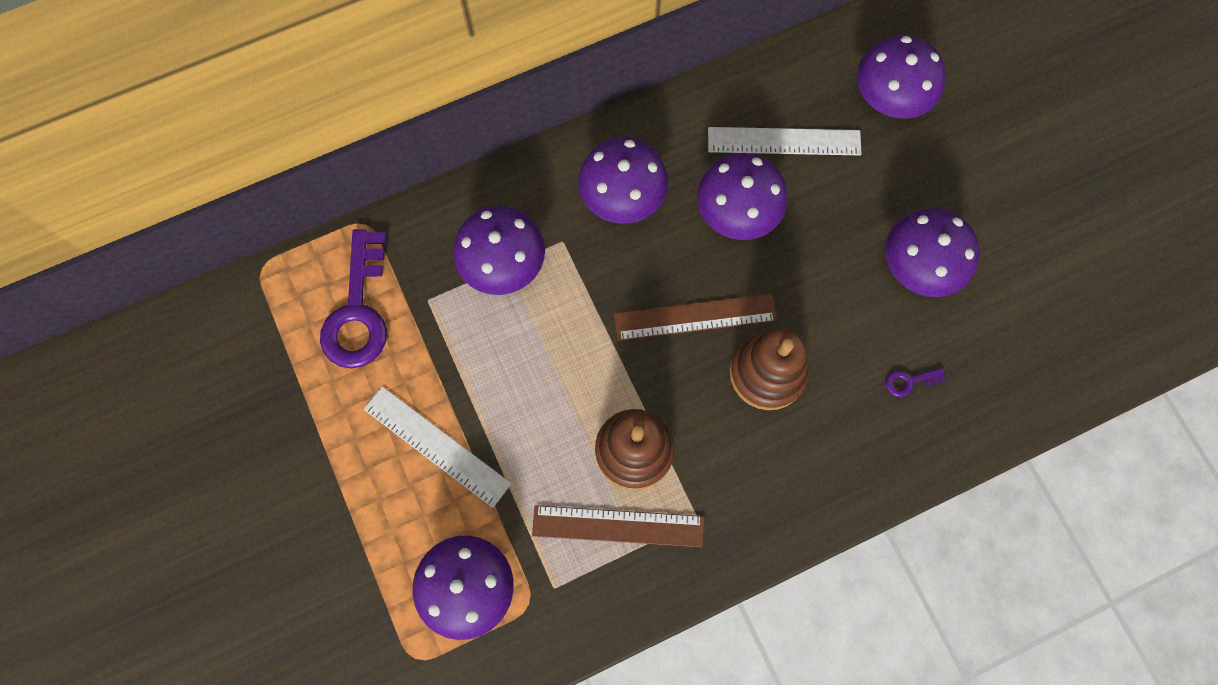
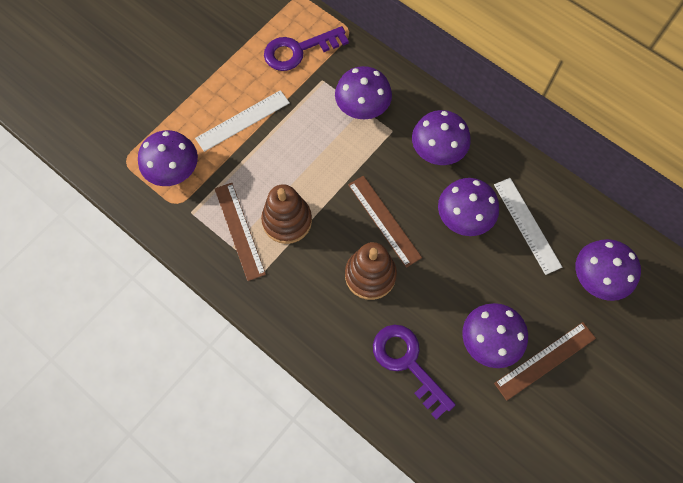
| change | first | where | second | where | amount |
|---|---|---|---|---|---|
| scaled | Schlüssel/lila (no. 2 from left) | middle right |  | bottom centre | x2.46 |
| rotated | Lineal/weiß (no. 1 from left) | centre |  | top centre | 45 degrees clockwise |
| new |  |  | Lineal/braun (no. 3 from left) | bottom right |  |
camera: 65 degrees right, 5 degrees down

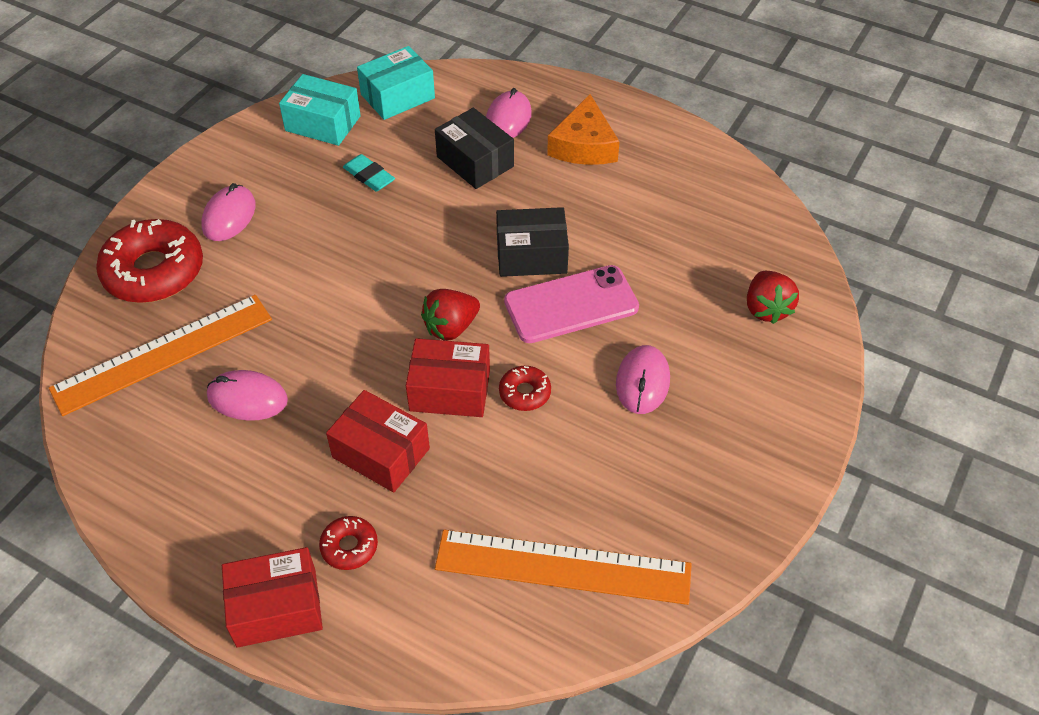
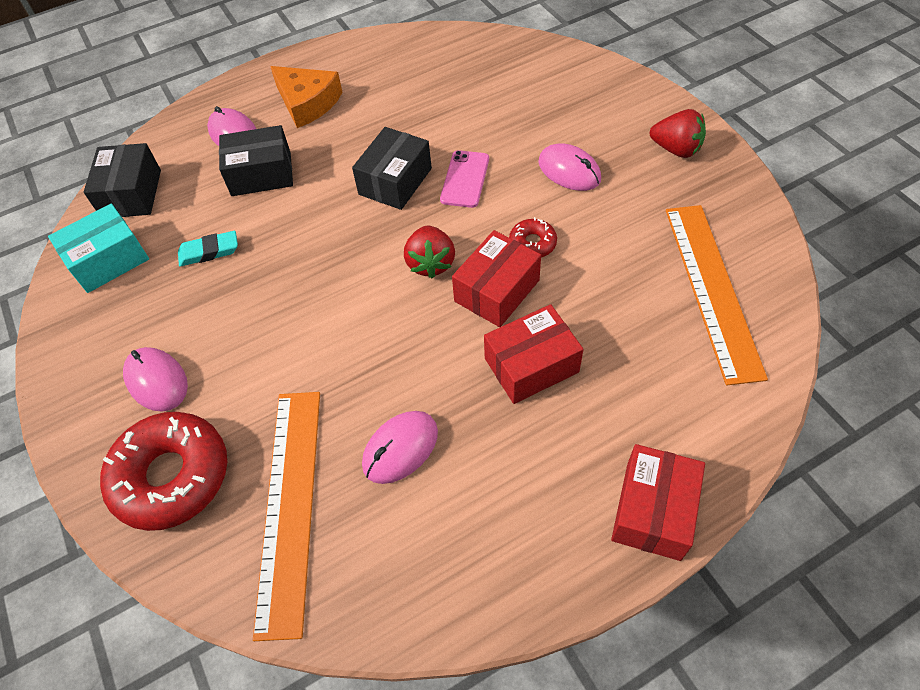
| change | first | where | second | where | amount |
|---|---|---|---|---|---|
| repainted | Schachtel/türkis (no. 2 from left) | top centre | Schachtel/schwarz (no. 1 from left) | top left |  |
| scaled | Handy/rosa | centre |  | top centre | x0.64 |
| shifted | Erdbeere/rot (no. 2 from left) | middle right |  | top right |  |
| gone | Donut/rot (no. 2 from left) | bottom centre |  |  |  |
| rotated | Lineal/orange (no. 2 from left) | bottom centre |  | middle right | 45 degrees counterclockwise |
camera: 55 degrees left, 5 degrees up

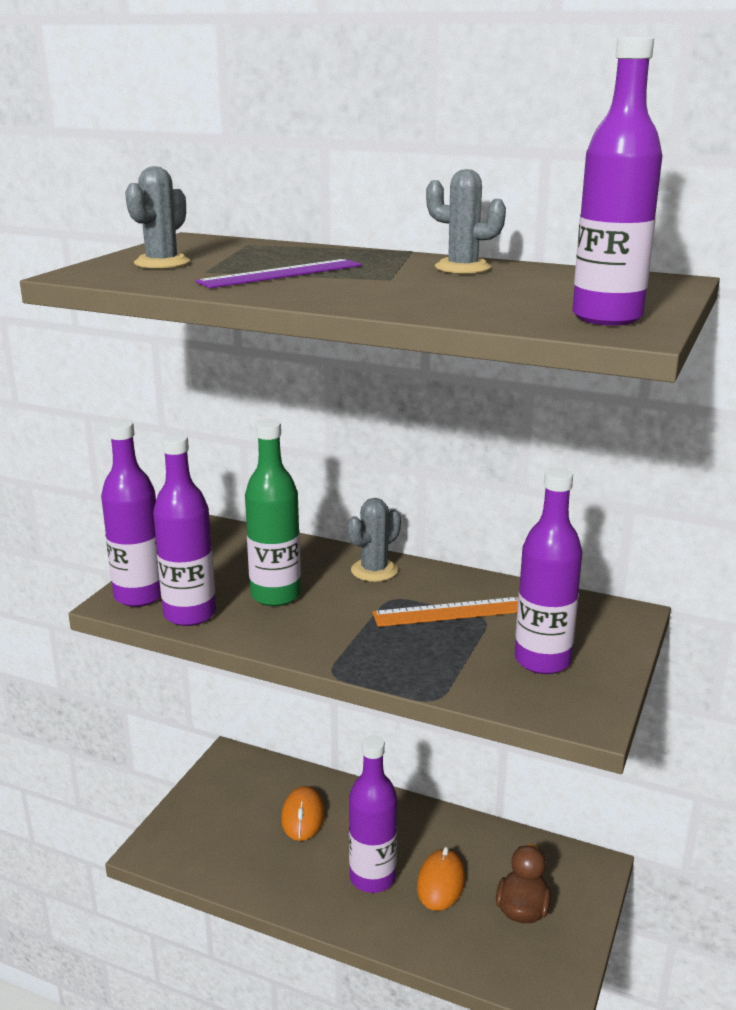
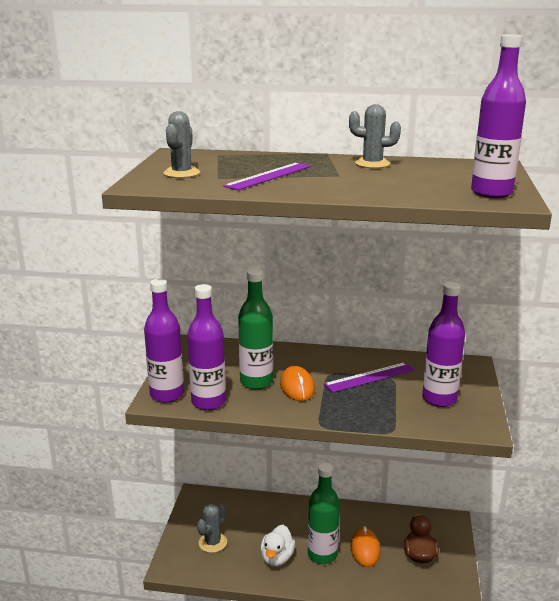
| change | first | where | second | where | amount |
|---|---|---|---|---|---|
| shifted | Kaktus/grau (no. 2 from left) | centre |  | bottom centre |  |
| repainted | Lineal/orange | centre | Lineal/lila (no. 2 from left) | centre |  |
| repainted | Flasche/lila (no. 3 from left) | bottom centre | Flasche/grün (no. 2 from left) | bottom centre |  |
| shifted | Computermaus/orange (no. 1 from left) | bottom centre |  | centre |  |
| new |  |  | Ente/weiß | bottom centre |  |
camera: 15 degrees left, 0 degrees up

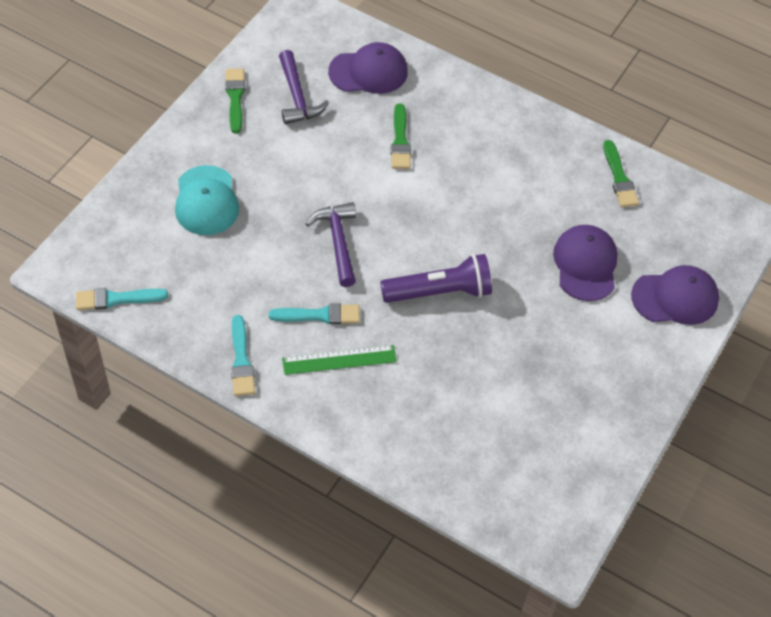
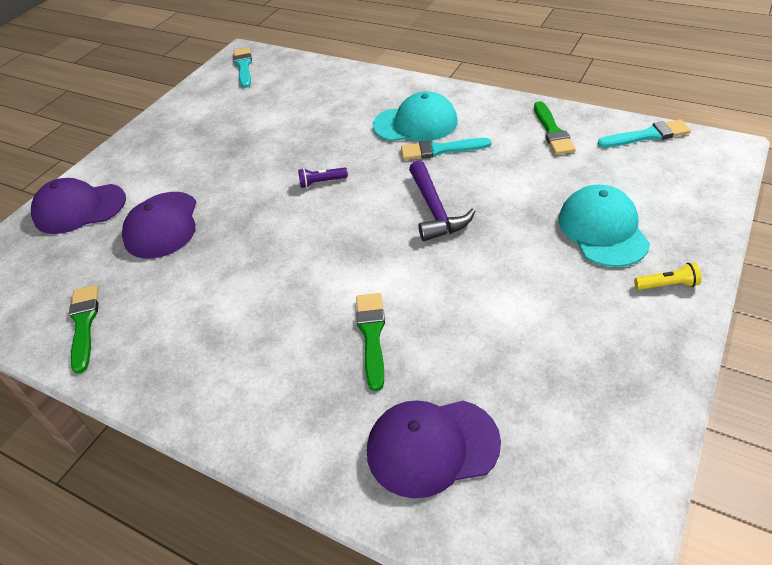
| change | first | where | second | where | amount |
|---|---|---|---|---|---|
| gone | Hammer/lila (no. 1 from left) | top centre |  |  |  |
| shifted | Pinsel/grün (no. 1 from left in the first image) | top left | Pinsel/grün (no. 3 from left) | top right |  |
| scaled | Taschenlampe/lila | centre |  | top centre | x0.43 |
| shifted | Pinsel/türkis (no. 2 from left in the first image) | middle left | Pinsel/türkis (no. 1 from left) | top left |  |
| swapped | Lineal/grün | centre | Kappe/türkis (no. 1 from left) | top centre |  |
| new |  |  | Taschenlampe/gelb | middle right |  |
camera: 175 degrees left, 10 degrees down

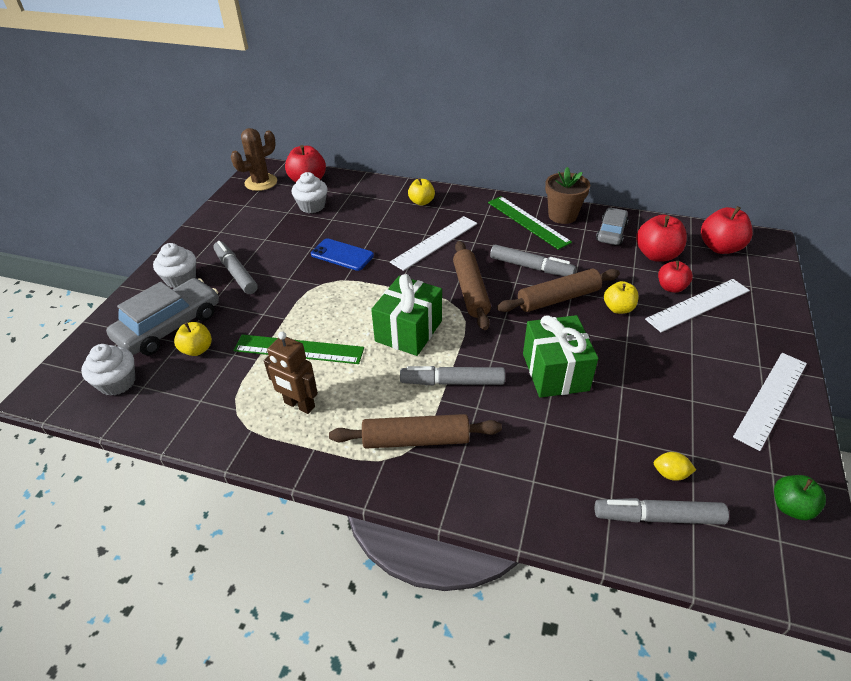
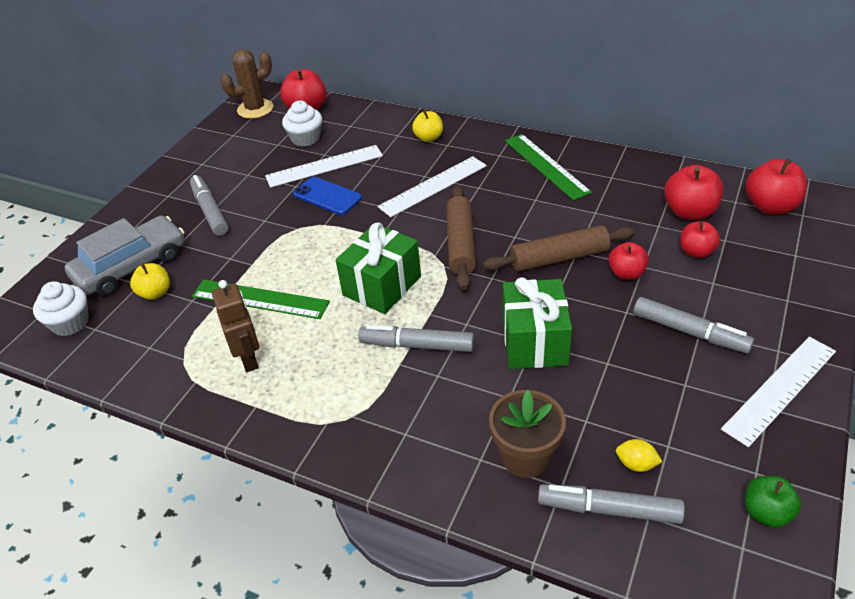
| change | first | where | second | where | amount |
|---|---|---|---|---|---|
| shifted | Blumentopf/braun | top centre |  | bottom centre |  |
| gone | Auto/grau (no. 2 from left) | top right |  |  |  |
| gone | Muffin/weiß (no. 2 from left) | middle left |  |  |  |
| shifted | Filzstift/grau (no. 3 from left in the first image) | centre | Filzstift/grau (no. 4 from left) | middle right |  |
| shifted | Lineal/weiß (no. 2 from left in the first image) | middle right | Lineal/weiß (no. 1 from left) | top centre |  |
| repainted | Apfel/gelb (no. 3 from left) | middle right | Apfel/rot (no. 2 from left) | middle right |  |
| rotated | Roboter/braun | centre |  | middle left | 150 degrees counterclockwise |
| gone | Nudelholz/braun (no. 1 from left) | centre |  |  |  |
camera: 10 degrees right, 0 degrees up

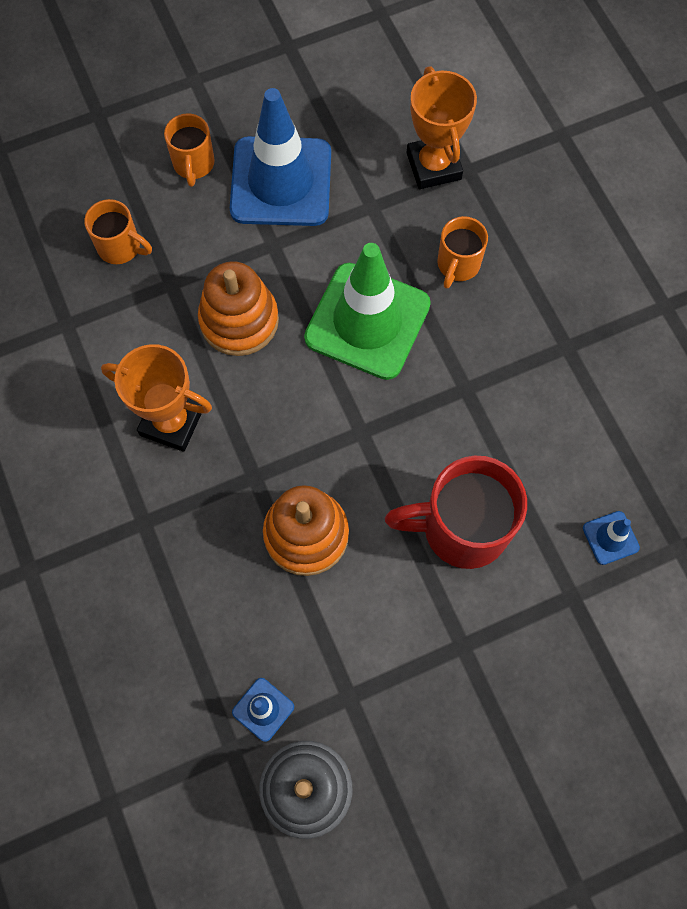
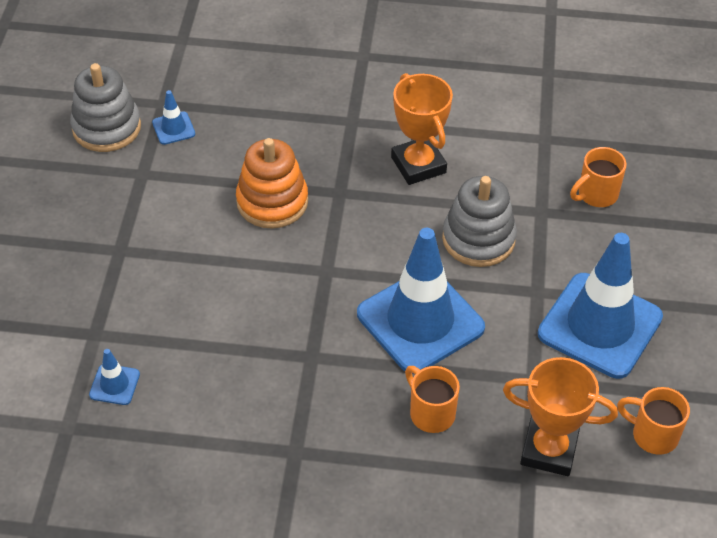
| change | first | where | second | where | amount |
|---|---|---|---|---|---|
| shifted | Tasse/orange (no. 2 from left in the first image) | top left | Tasse/orange (no. 3 from left) | bottom right |  |
| repainted | Leitkegel/grün | centre | Leitkegel/blau (no. 3 from left) | centre |  |
| repainted | Stapelspielzeug/orange (no. 1 from left) | centre | Stapelspielzeug/grau (no. 2 from left) | middle right |  |
| rotated | Pokal/orange (no. 1 from left) | middle left |  | top centre | 75 degrees counterclockwise |
| gone | Tasse/rot | centre |  |  |  |
camera: 120 degrees right, 20 degrees down

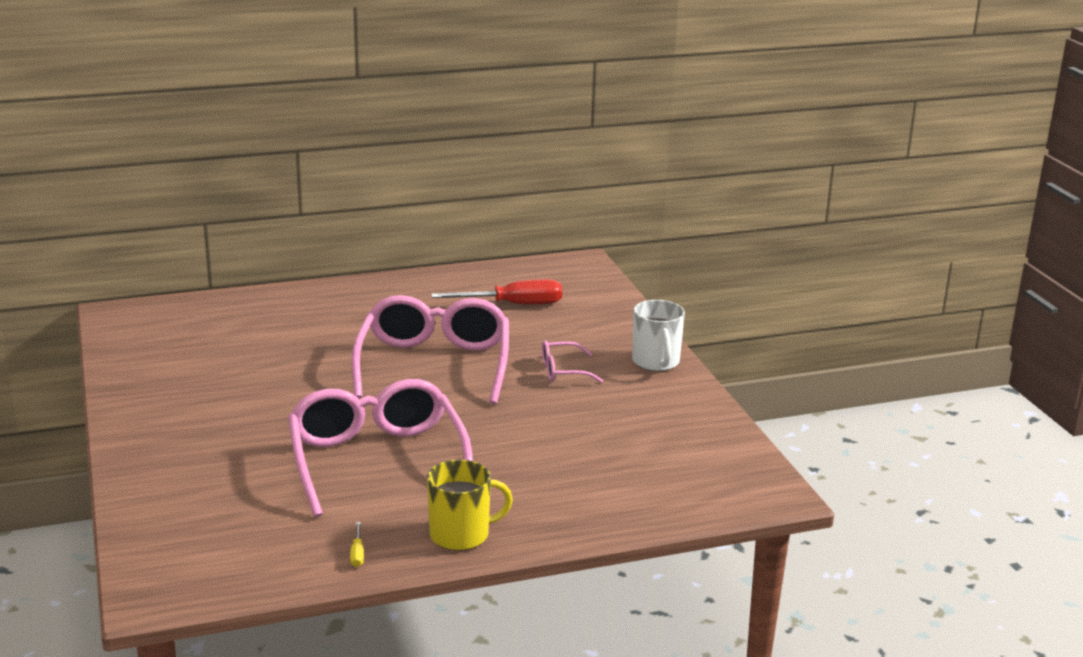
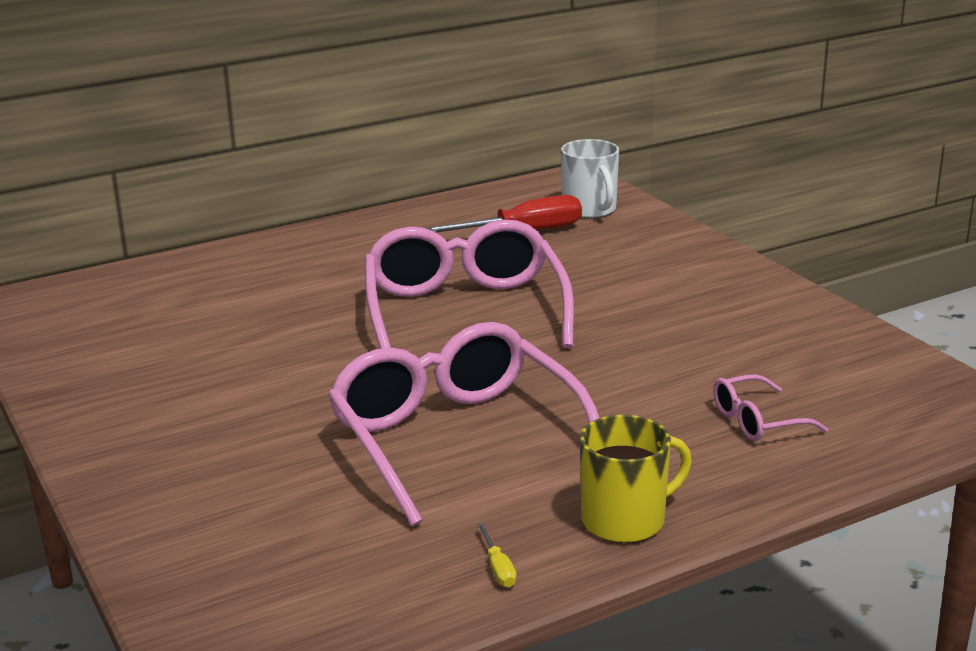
| change | first | where | second | where | amount |
|---|---|---|---|---|---|
| shifted | Tasse/weiß | centre |  | top centre |  |
| shifted | Brille/rosa (no. 3 from left) | centre |  | middle right |  |
camera: 10 degrees left, 0 degrees up

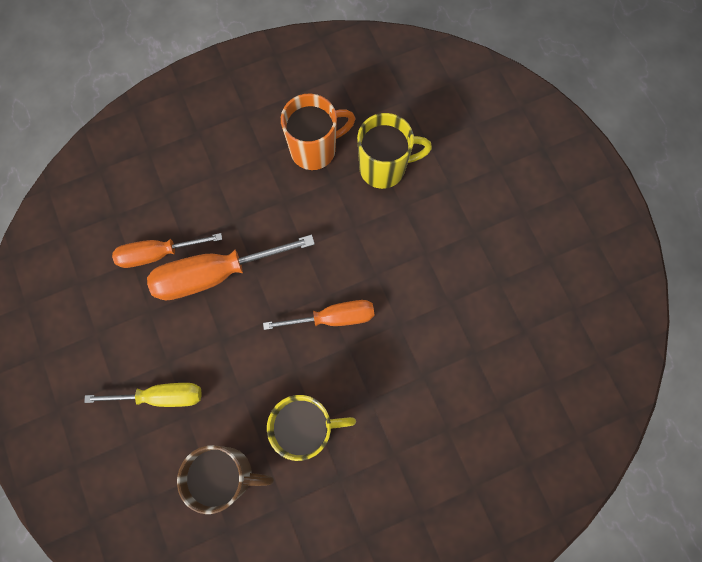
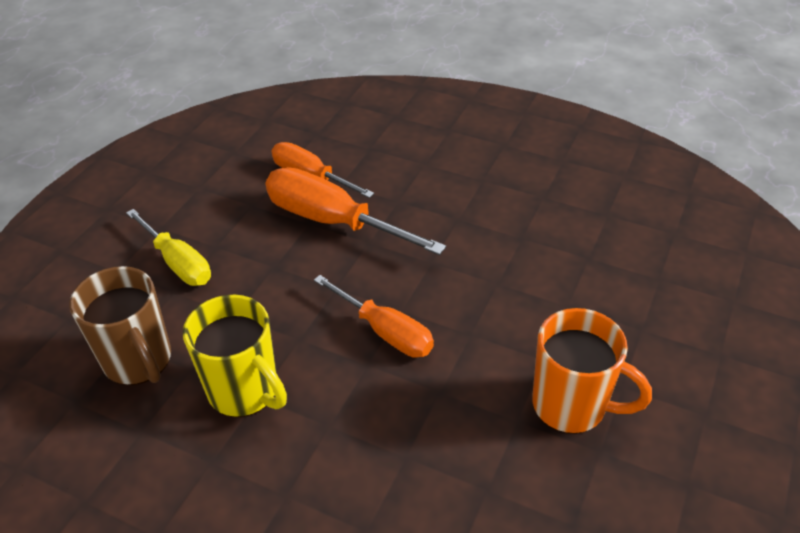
| change | first | where | second | where | amount |
|---|---|---|---|---|---|
| shifted | Tasse/orange | top centre |  | bottom right |  |
| gone | Tasse/gelb (no. 2 from left) | top centre |  |  |  |
camera: 50 degrees right, 30 degrees down

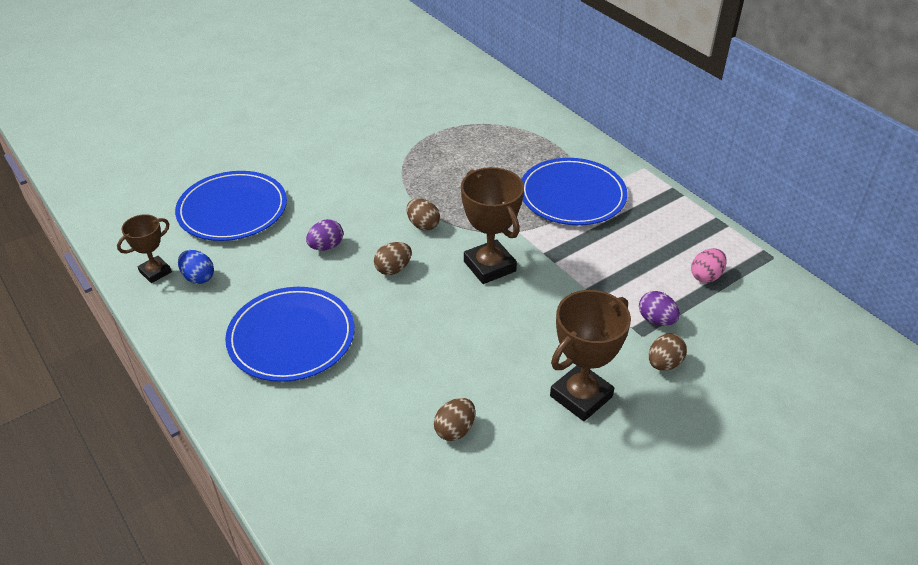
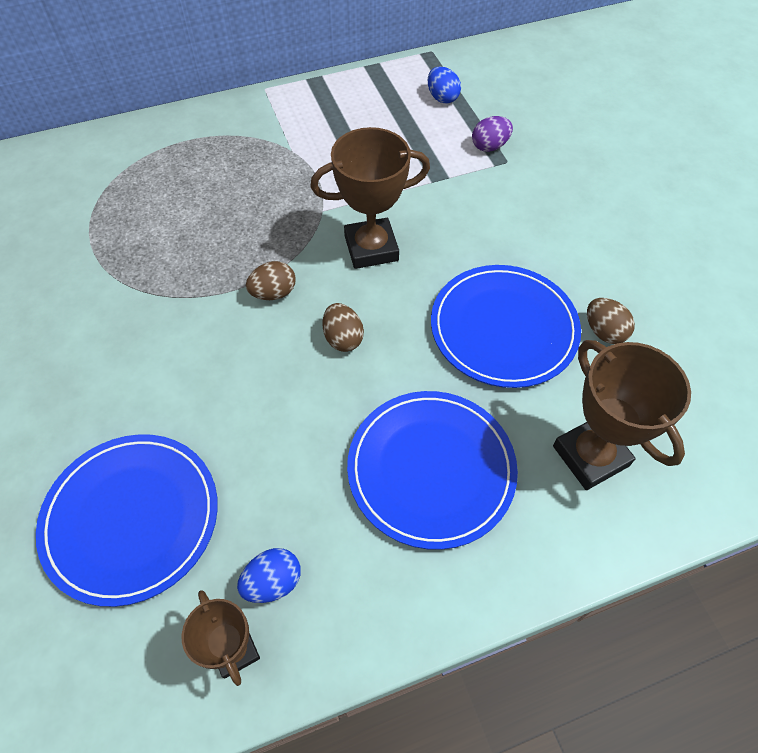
| change | first | where | second | where | amount |
|---|---|---|---|---|---|
| shifted | Teller/blau (no. 3 from left) | centre |  | middle right |  |
| gone | Ei/lila (no. 1 from left) | centre |  |  |  |
| repainted | Ei/rosa | middle right | Ei/blau (no. 2 from left) | top centre |  |
| shifted | Pokal/braun (no. 3 from left) | centre |  | middle right |  |
| gone | Ei/braun (no. 4 from left) | middle right |  |  |  |
camera: 75 degrees left, 15 degrees up

